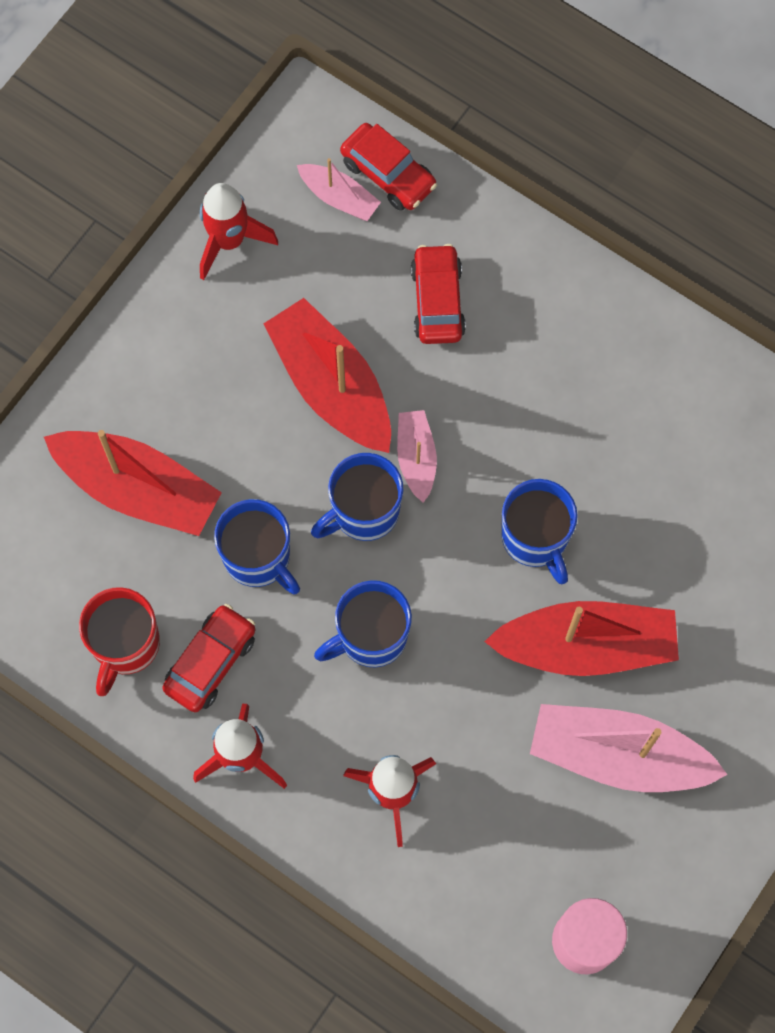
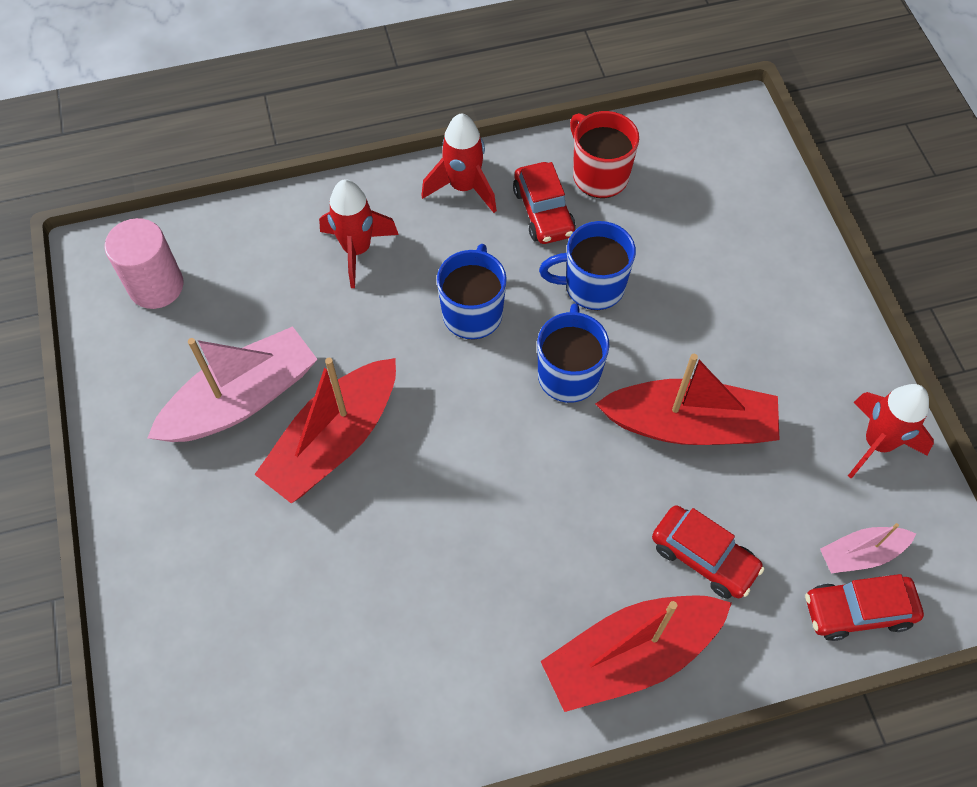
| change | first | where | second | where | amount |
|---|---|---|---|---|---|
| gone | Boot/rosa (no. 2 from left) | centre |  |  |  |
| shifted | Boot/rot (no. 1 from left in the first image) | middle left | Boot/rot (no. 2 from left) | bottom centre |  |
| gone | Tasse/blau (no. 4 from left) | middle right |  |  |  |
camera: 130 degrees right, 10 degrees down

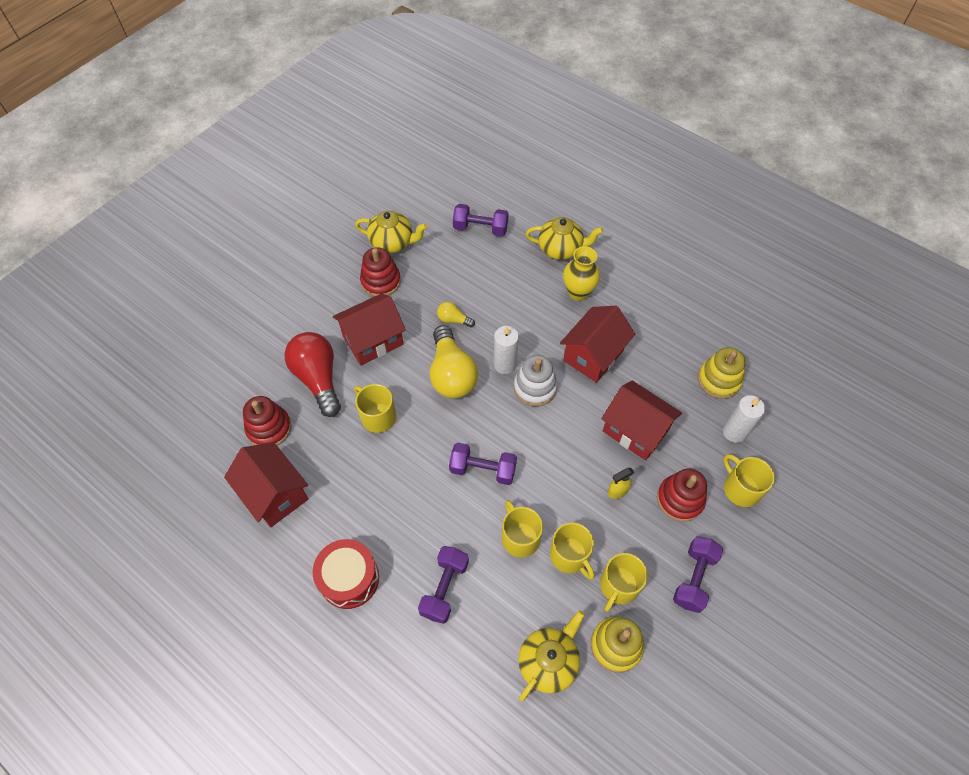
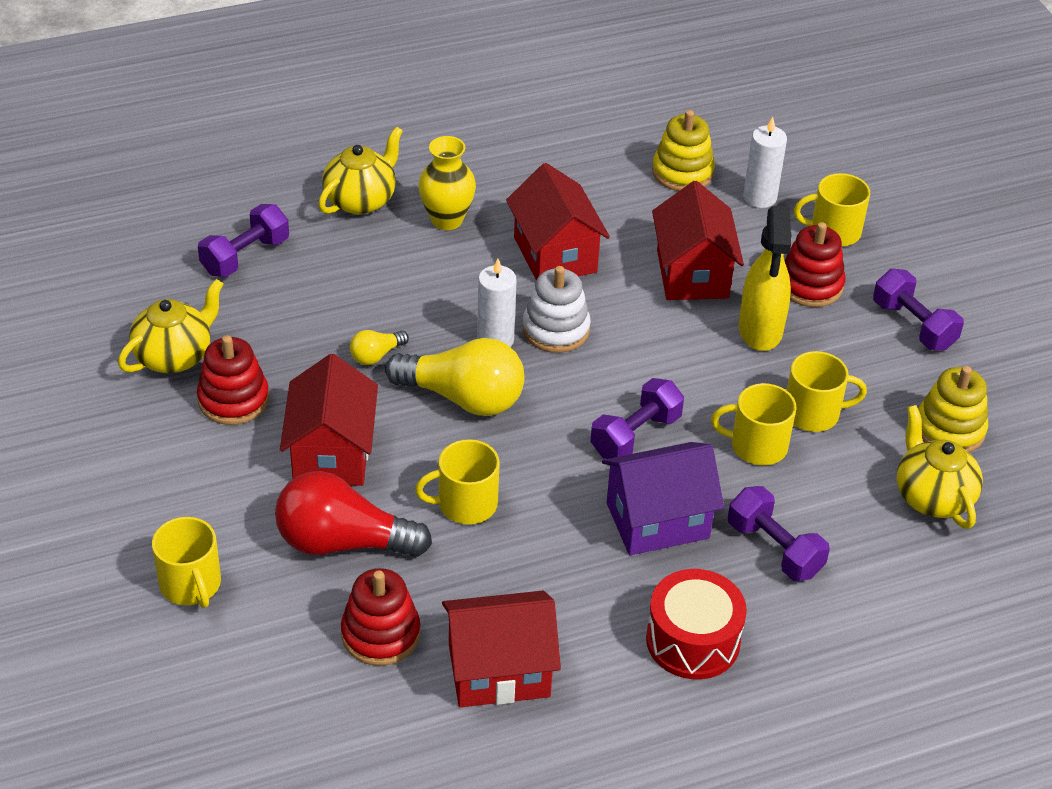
| change | first | where | second | where | amount |
|---|---|---|---|---|---|
| rotated | Haus/rot (no. 4 from left) | centre |  | top centre | 75 degrees counterclockwise |
| scaled | Sprühflasche/gelb | centre |  | middle right | x2.08 |
| shifted | Tasse/gelb (no. 4 from left in the first image) | bottom centre | Tasse/gelb (no. 1 from left) | bottom left |  |
| new |  |  | Haus/lila | centre |  |
camera: 60 degrees left, 15 degrees down

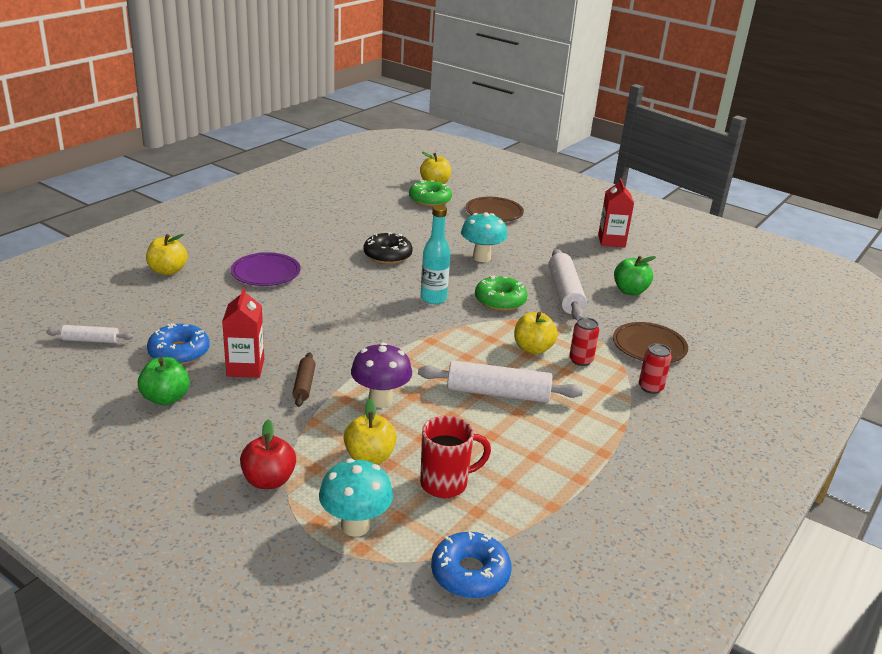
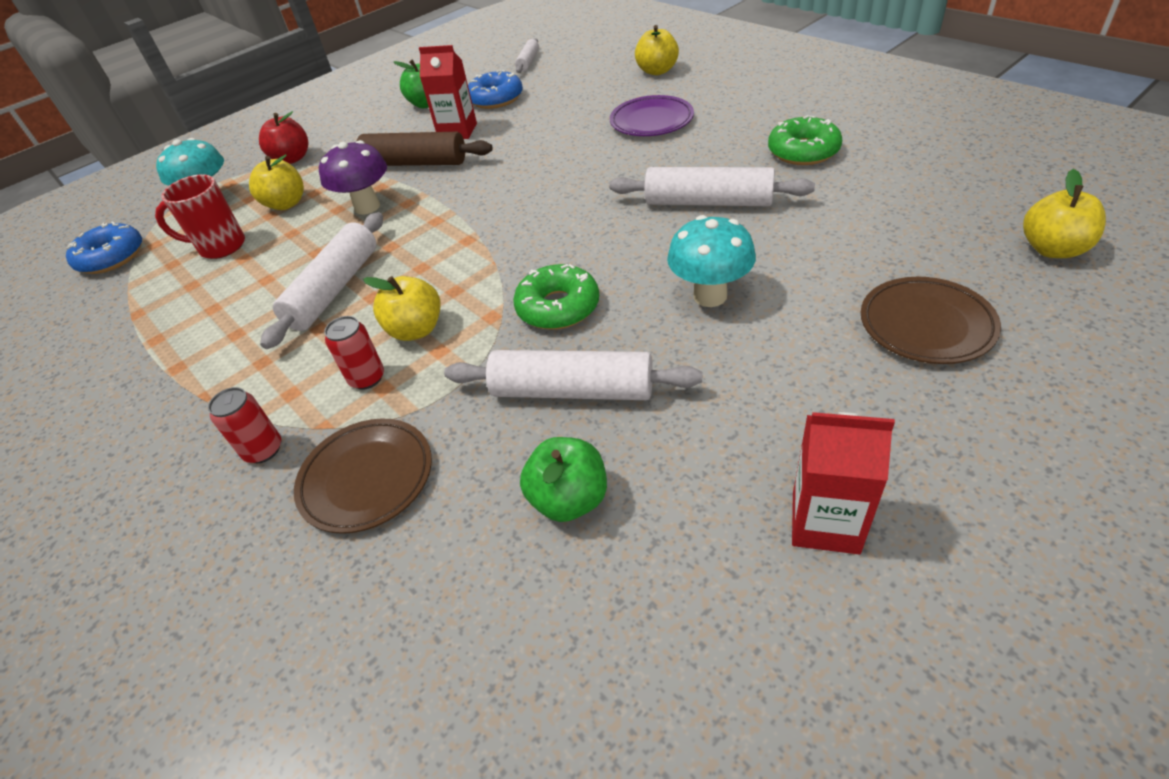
| change | first | where | second | where | amount |
|---|---|---|---|---|---|
| shifted | Donut/grün (no. 1 from left in the first image) | top centre | Donut/grün (no. 2 from left) | top right |  |
| gone | Flasche/türkis | centre |  |  |  |
| swapped | Donut/schwarz | centre | Nudelholz/weiß (no. 4 from left) | top centre |  |
| scaled | Nudelholz/braun | centre |  | top centre | x1.85 |
| rotated | Tasse/rot | bottom centre |  | top left | 90 degrees clockwise |
camera: 110 degrees right, 15 degrees up

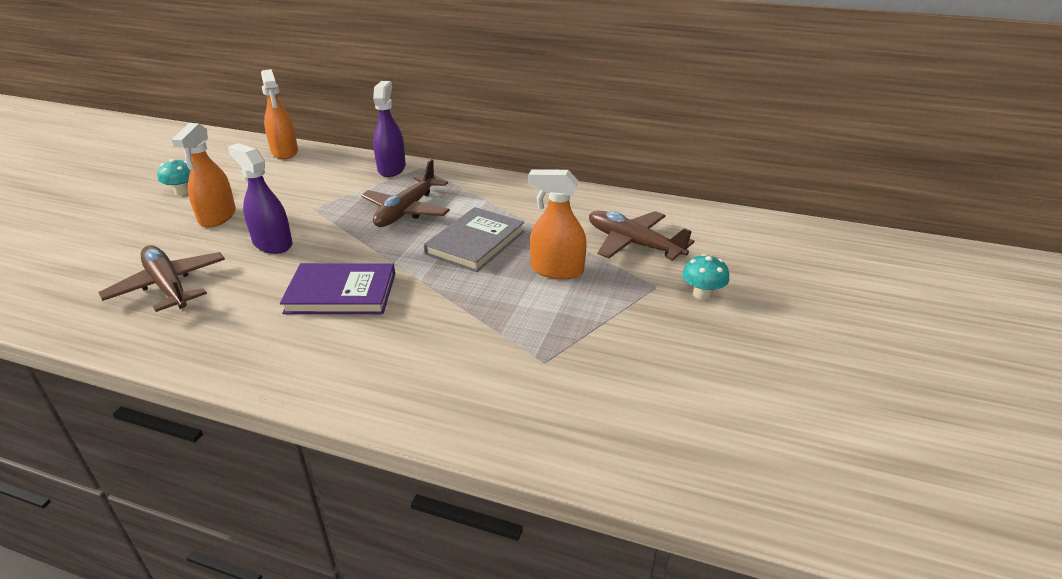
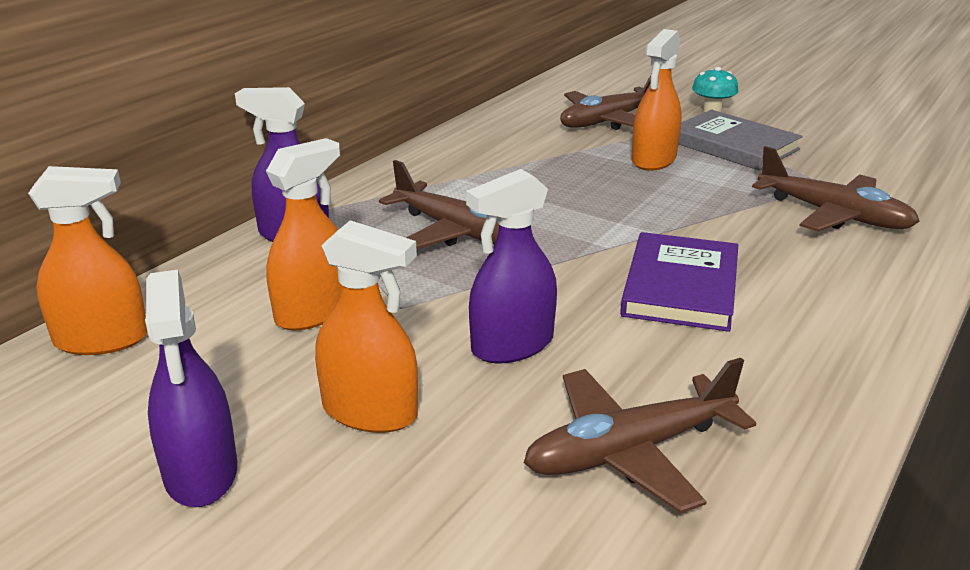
| change | first | where | second | where | amount |
|---|---|---|---|---|---|
| swapped | Pilz/türkis (no. 1 from left) | top left | Sprühflasche/lila (no. 1 from left) | bottom left |  |
| shifted | Buch/grau | centre |  | top right |  |
| new |  |  | Sprühflasche/orange (no. 2 from left) | middle left |  |
| new |  |  | Flugzeug/braun (no. 4 from left) | top right |  |
camera: 75 degrees left, 5 degrees down

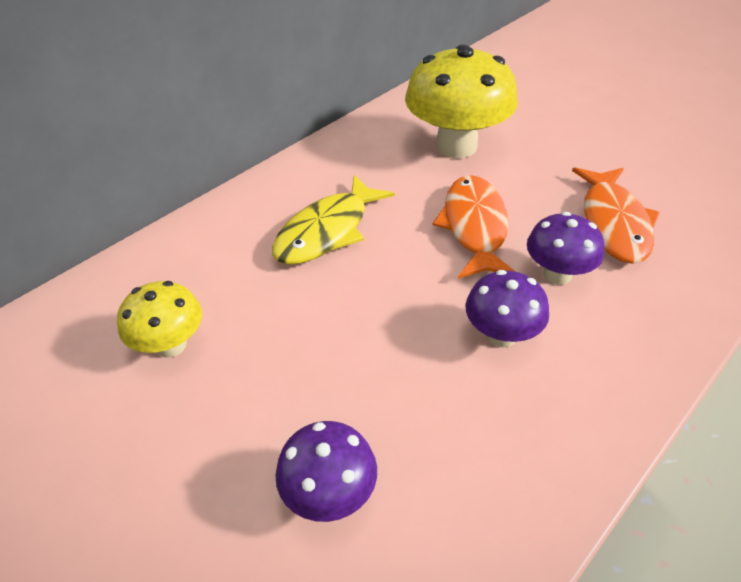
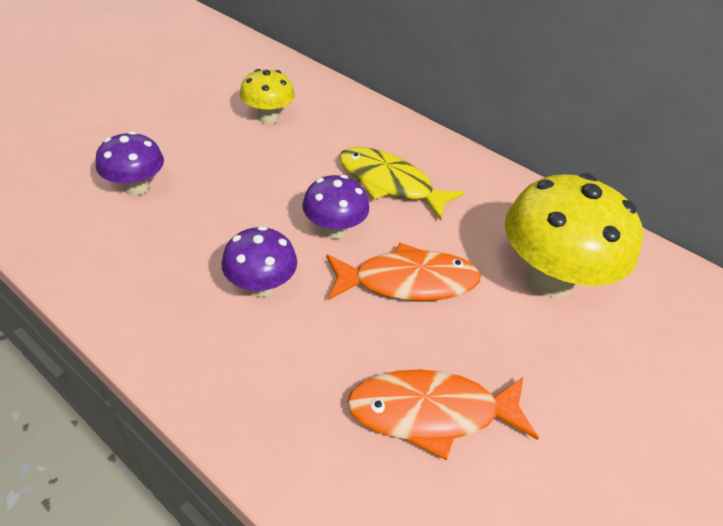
| change | first | where | second | where | amount |
|---|---|---|---|---|---|
| shifted | Pilz/lila (no. 3 from left) | middle right |  | centre |  |
camera: 80 degrees right, 0 degrees up

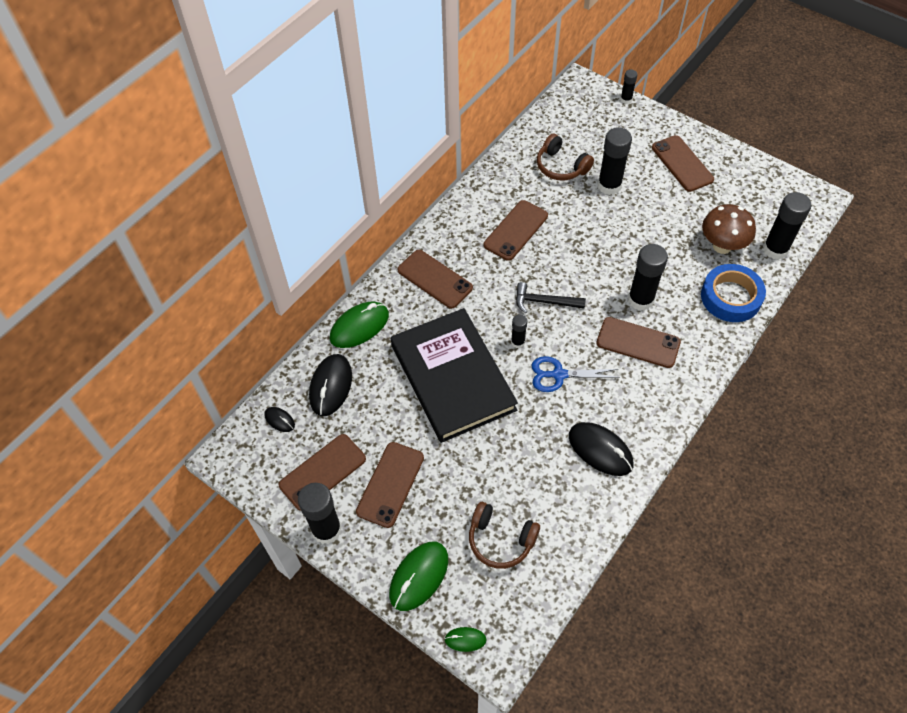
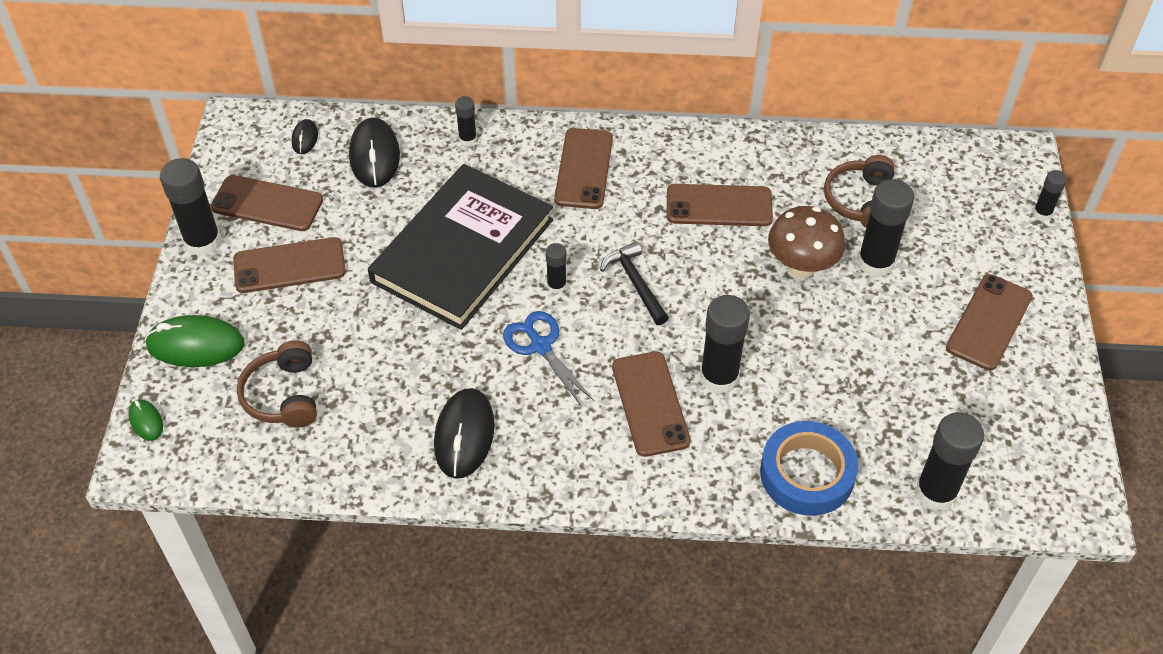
| change | first | where | second | where | amount |
|---|---|---|---|---|---|
| shifted | Pilz/braun | top right |  | middle right |  |
| swapped | Computermaus/grün (no. 1 from left) | centre | Klebestift/schwarz (no. 2 from left) | top centre |  |
| rotated | Computermaus/schwarz (no. 2 from left) | centre |  | top left | 75 degrees counterclockwise |
camera: 55 degrees right, 5 degrees down

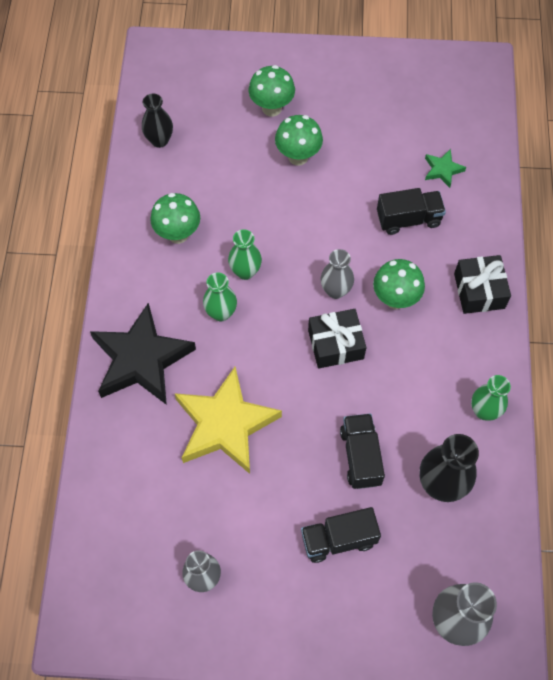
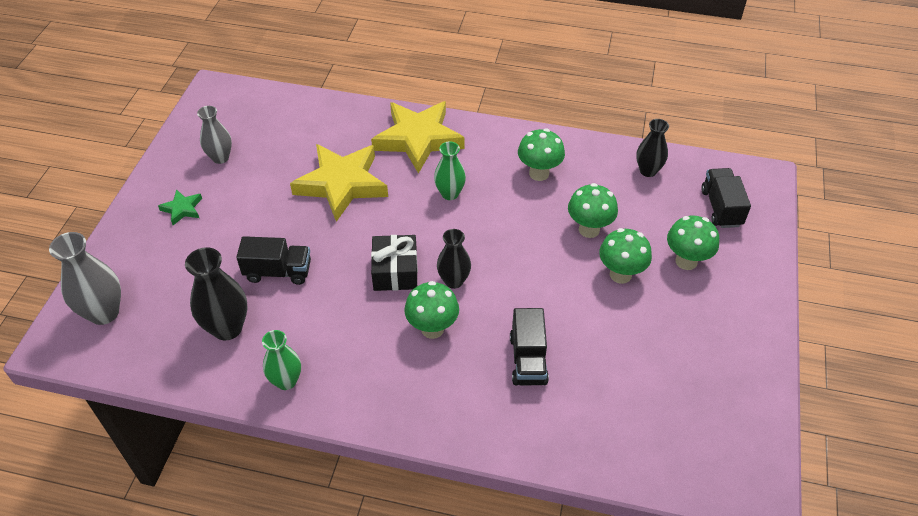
| change | first | where | second | where | amount |
|---|---|---|---|---|---|
| shifted | Stern/grün | top right |  | middle left |  |
| gone | Vase/grün (no. 2 from left) | centre |  |  |  |
| repainted | Vase/grau (no. 2 from left) | centre | Vase/schwarz (no. 2 from left) | centre |  |
| gone | Geschenk/schwarz (no. 2 from left) | middle right |  |  |  |
| repainted | Stern/schwarz | middle left | Stern/gelb (no. 2 from left) | top centre |  |
| shifted | Lastwagen/schwarz (no. 1 from left in the first image) | bottom centre | Lastwagen/schwarz (no. 3 from left) | middle right |  |
| new |  |  | Pilz/grün (no. 3 from left) | centre |  |
camera: 100 degrees right, 15 degrees down

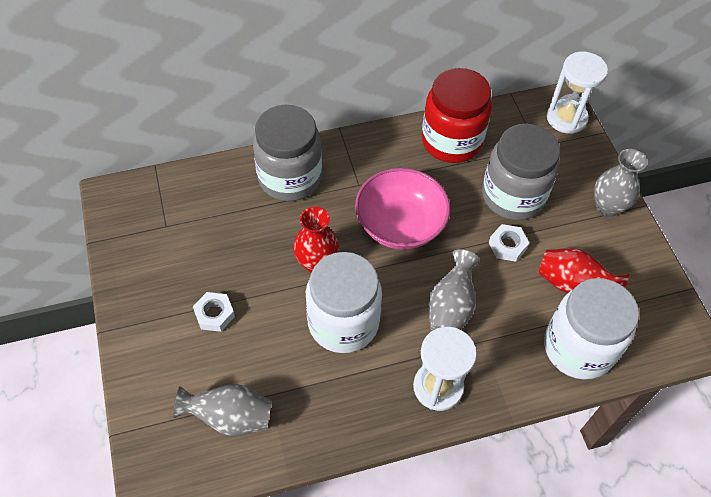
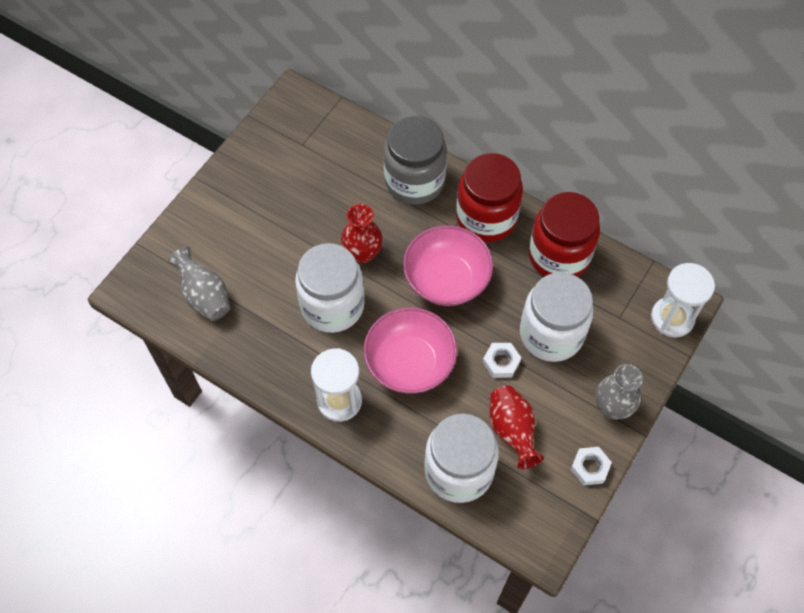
| change | first | where | second | where | amount |
|---|---|---|---|---|---|
| repainted | Einmachglas/grau (no. 2 from left) | middle right | Einmachglas/weiß (no. 3 from left) | middle right |  |
| swapped | Vase/grau (no. 2 from left) | centre | Schüssel/rosa (no. 1 from left) | centre |  |
| shifted | Sechskantmutter/weiß (no. 1 from left in the first image) | middle left | Sechskantmutter/weiß (no. 2 from left) | bottom right |  |
| new |  |  | Einmachglas/rot (no. 1 from left) | top centre |  |
camera: 50 degrees right, 5 degrees up

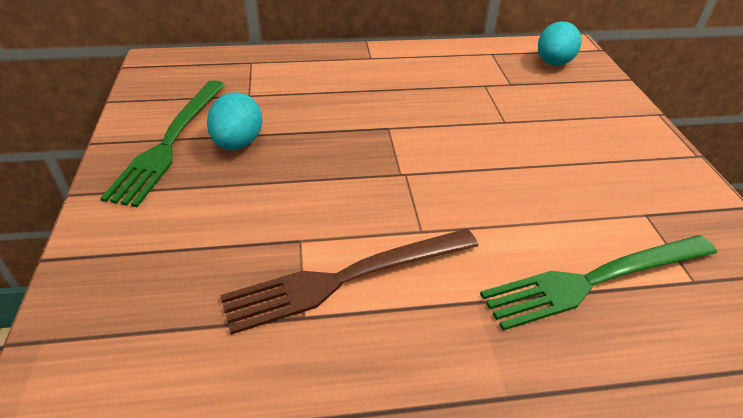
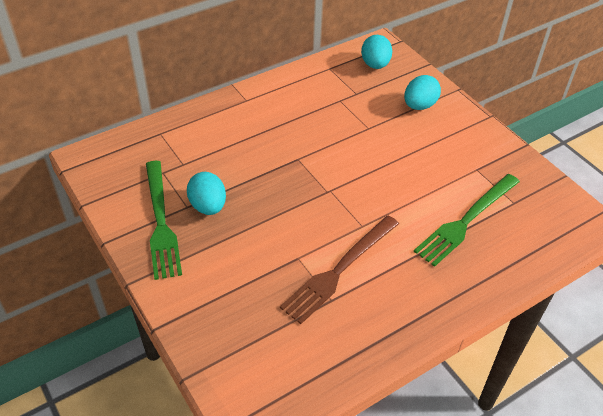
| change | first | where | second | where | amount |
|---|---|---|---|---|---|
| new |  |  | Ei/türkis (no. 3 from left) | top right |  |
camera: 25 degrees left, 5 degrees up

